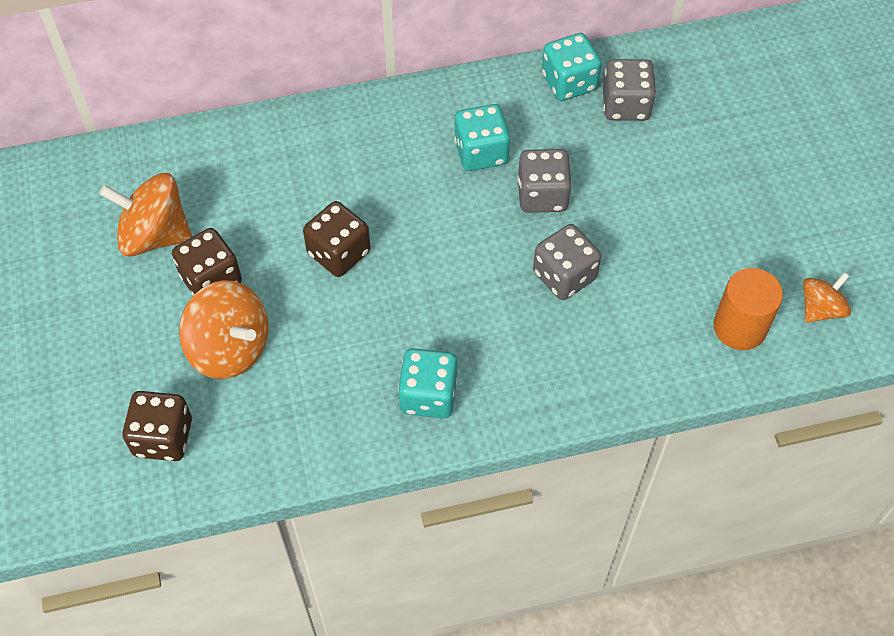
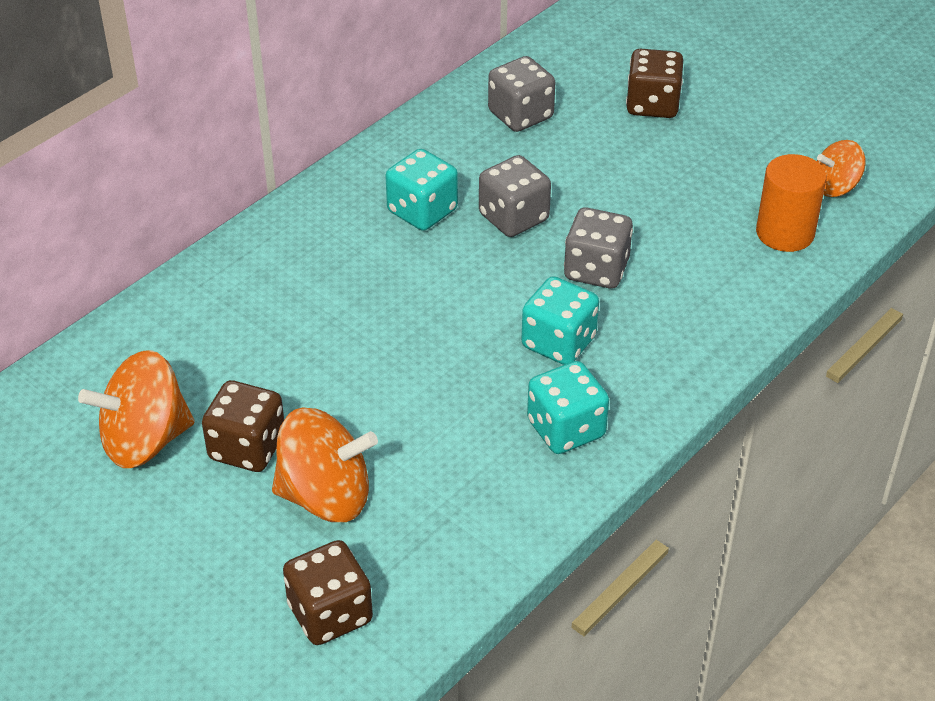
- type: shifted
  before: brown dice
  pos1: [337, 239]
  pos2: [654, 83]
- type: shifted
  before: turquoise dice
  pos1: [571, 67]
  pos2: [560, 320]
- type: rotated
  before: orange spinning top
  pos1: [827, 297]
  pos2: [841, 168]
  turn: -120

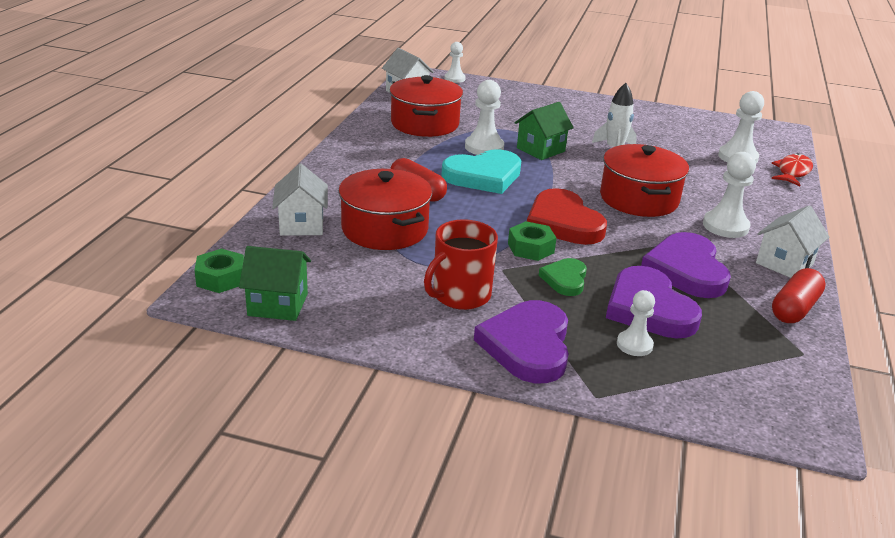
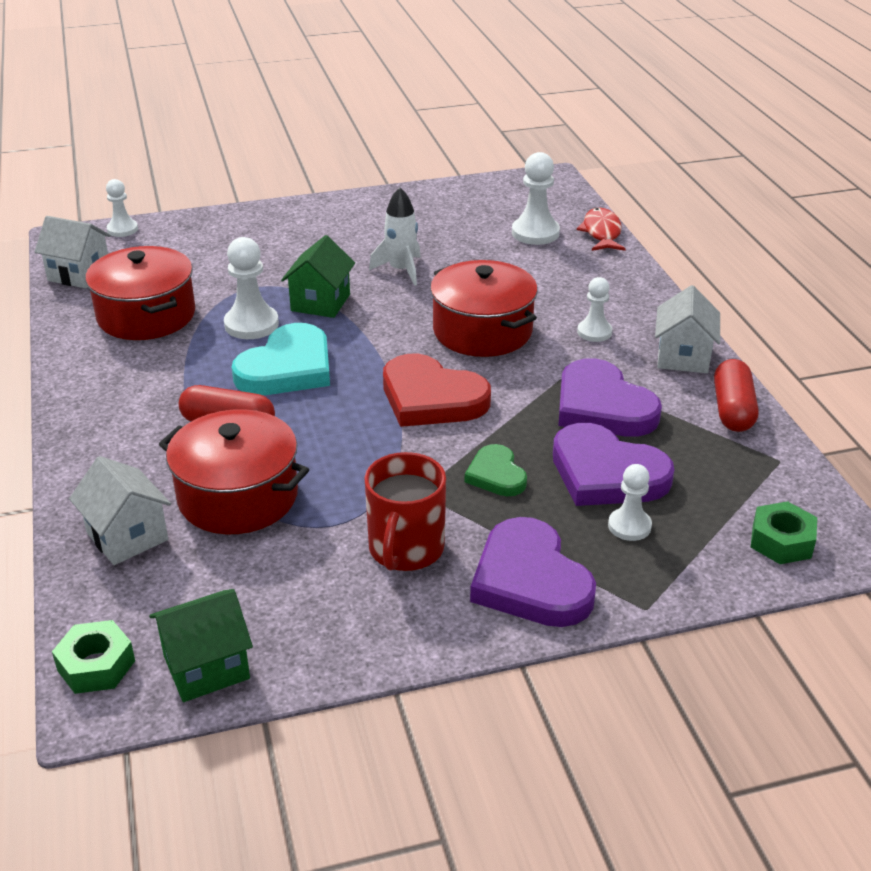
- type: shifted
  before: green nut
  pos1: [532, 241]
  pos2: [784, 532]
- type: scaled
  before: white pawn
  pos1: [729, 195]
  pos2: [594, 309]
  scale: 0.64

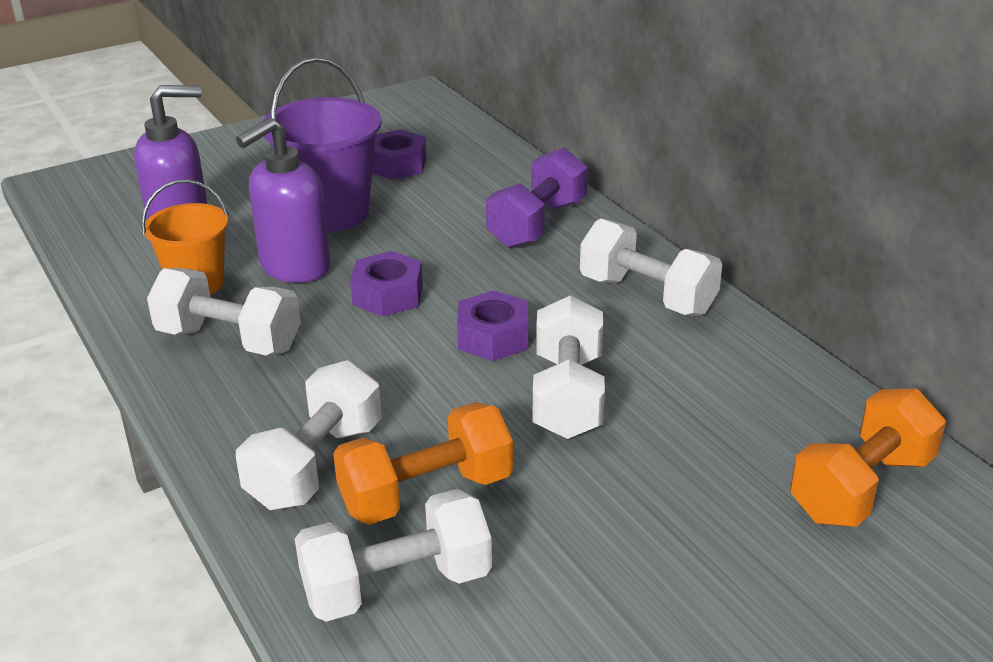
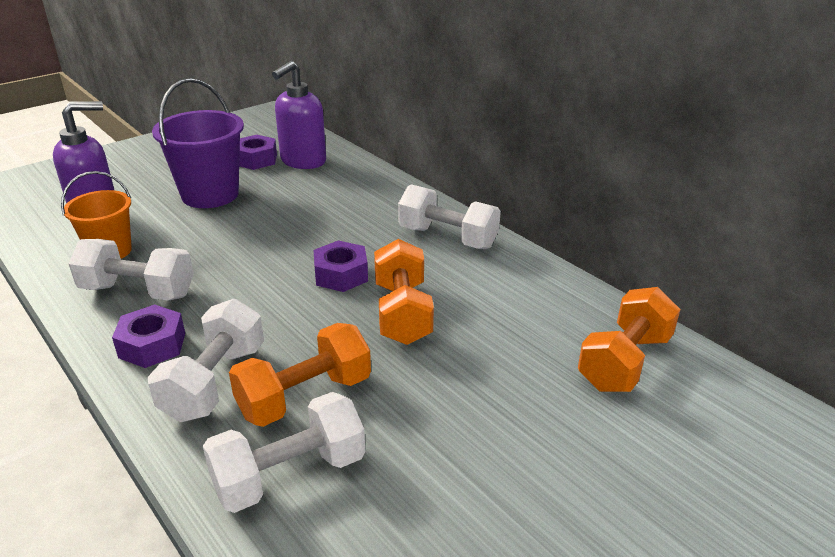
- type: gone
  before: purple dumbbell
  pos1: [537, 197]
- type: shifted
  before: purple soap dispenser
  pos1: [283, 200]
  pos2: [299, 115]
- type: shifted
  before: purple nut
  pos1: [386, 283]
  pos2: [148, 336]
- type: repainted
  before: white dumbbell
  after: orange dumbbell
  pos1: [569, 367]
  pos2: [404, 292]

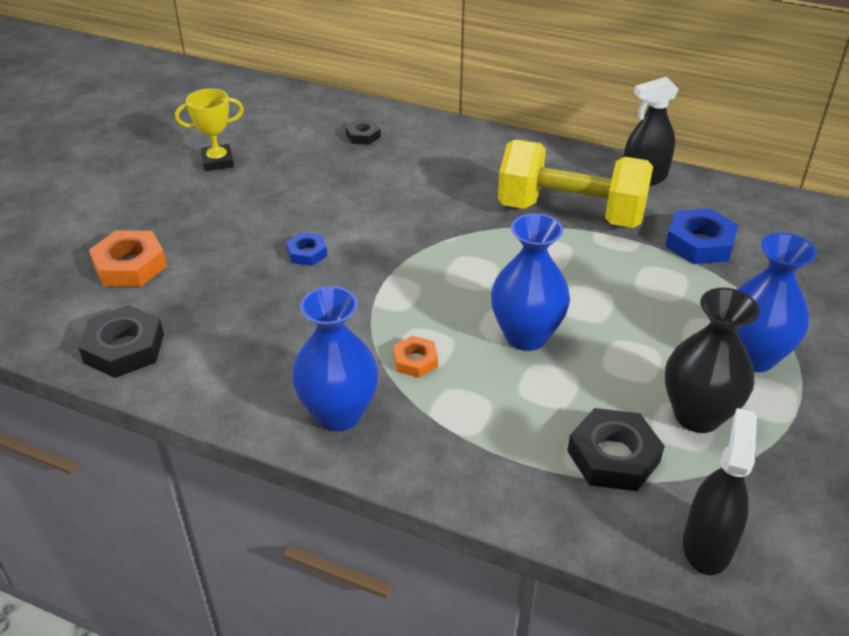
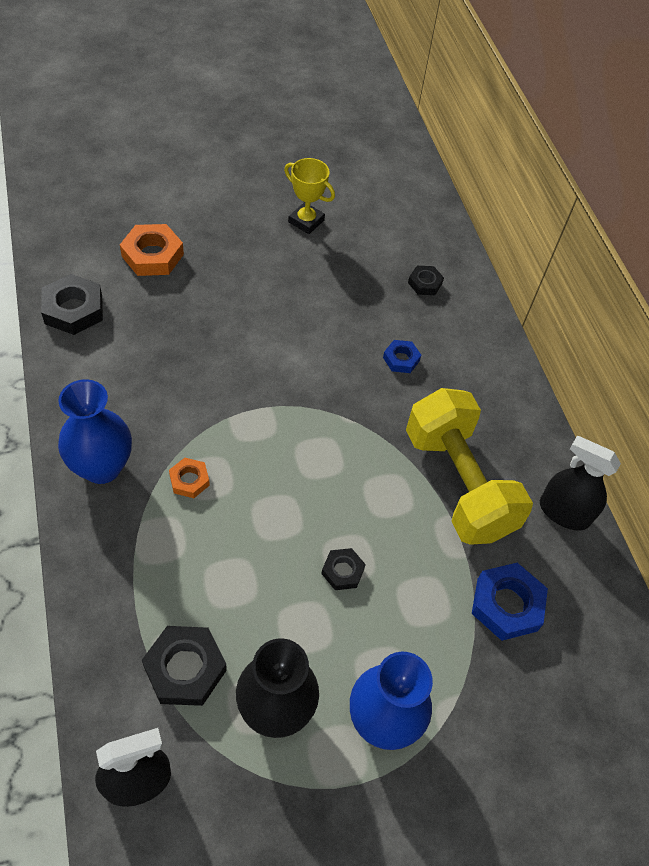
- type: gone
  before: blue vase
  pos1: [530, 282]
- type: new
  after: black nut
  pos2: [343, 569]
- type: shifted
  before: blue nut
  pos1: [306, 249]
  pos2: [402, 356]

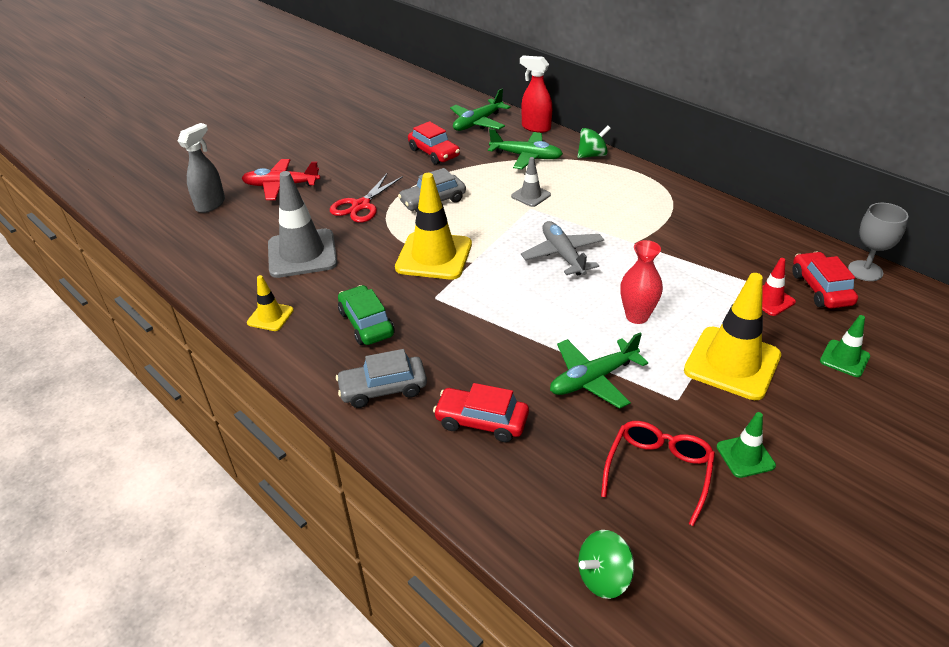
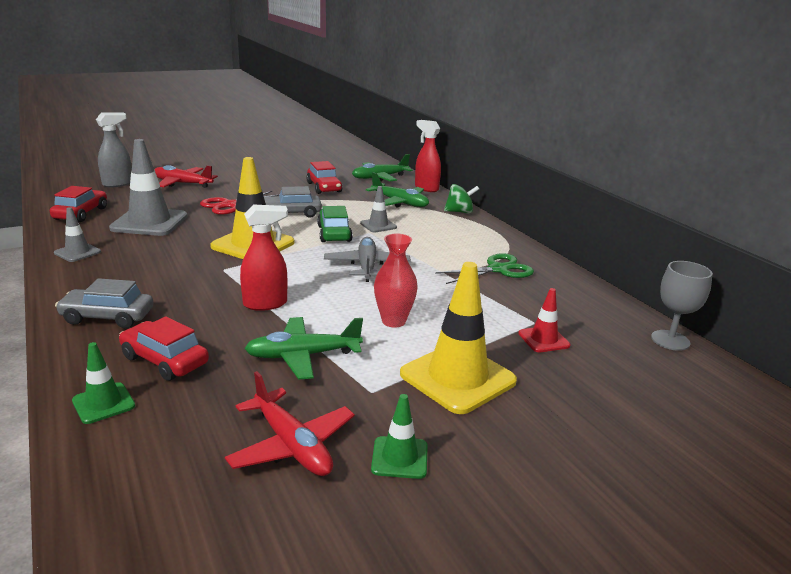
- type: gone
  before: green spinning top
  pos1: [606, 564]
- type: new
  after: red spray bottle
  pos2: [264, 258]
- type: new
  after: green scissors
  pos2: [484, 268]
- type: shifted
  before: green car
  pos1: [366, 315]
  pos2: [335, 224]
- type: shifted
  before: red car
  pos1: [825, 280]
  pos2: [78, 204]
- type: shifted
  before: green traffic cone
  pos1: [845, 346]
  pos2: [103, 383]
- type: swapped
  before: red glasses
  after: red plane
  pos1: [658, 473]
  pos2: [290, 423]
- type: repainted
  before: yellow traffic cone
  after: grey traffic cone
  pos1: [270, 303]
  pos2: [77, 234]

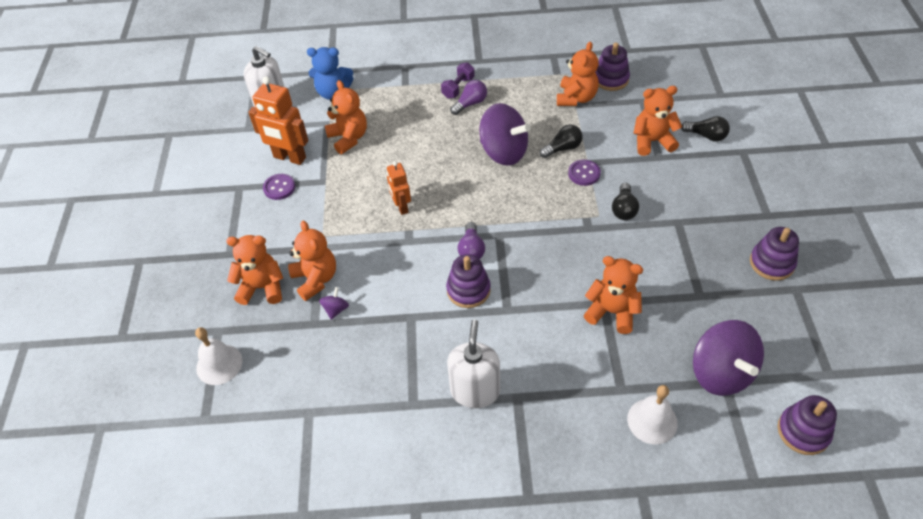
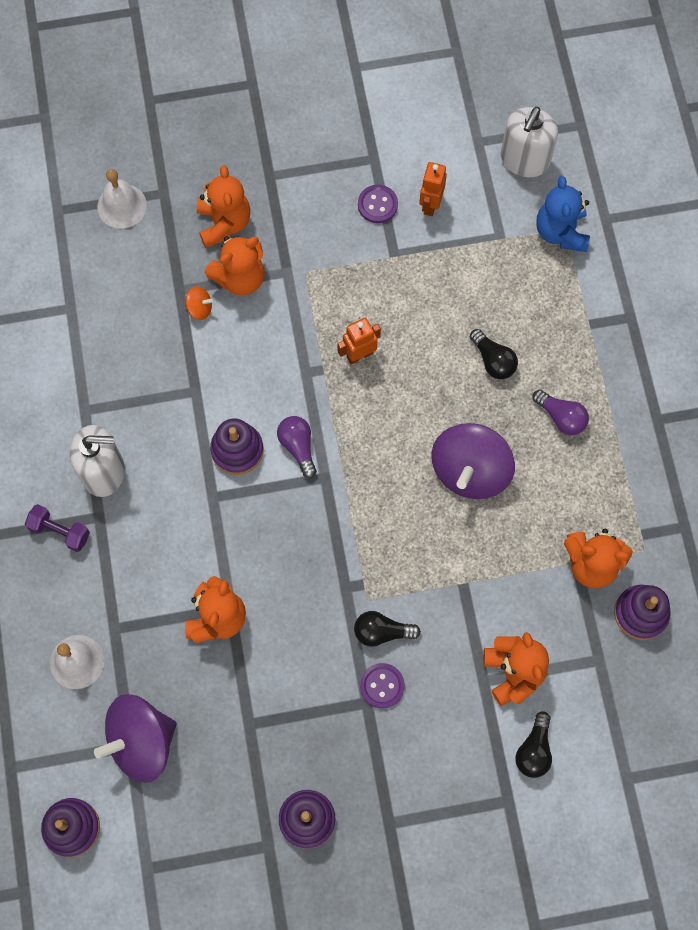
- type: gone
  before: orange teddy bear
  pos1: [346, 117]
- type: shifted
  before: purple dumbbell
  pos1: [458, 80]
  pos2: [57, 528]
- type: shifted
  before: black light bulb
  pos1: [561, 141]
  pos2: [494, 354]
- type: shifted
  before: purple button
  pos1: [584, 172]
  pos2: [382, 685]
- type: repainted
  before: purple spinning top
  after: orange spinning top
  pos1: [334, 303]
  pos2: [199, 303]
- type: rotated
  before: purple light bulb
  pos1: [471, 240]
  pos2: [297, 447]
  turn: 75
- type: scaled
  before: orange robot
  pos1: [278, 120]
  pos2: [433, 189]
  scale: 0.6

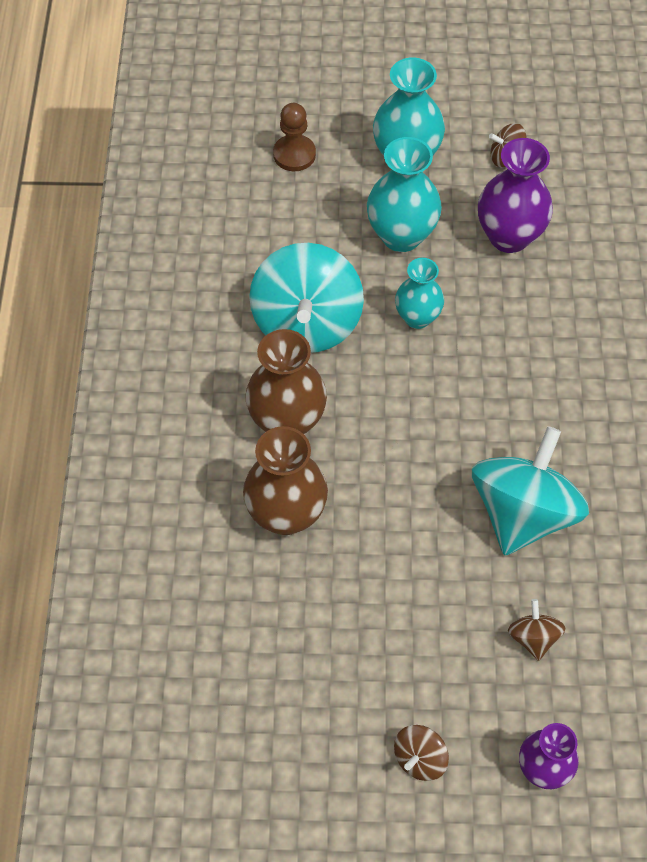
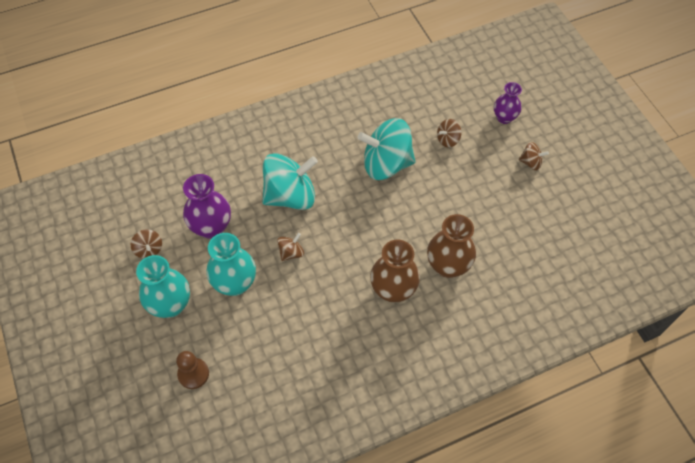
- type: shifted
  before: turquoise spinning top
  pos1: [306, 298]
  pos2: [290, 181]
- type: swapped
  before: turquoise vase
  after: brown spinning top
  pos1: [419, 293]
  pos2: [290, 247]

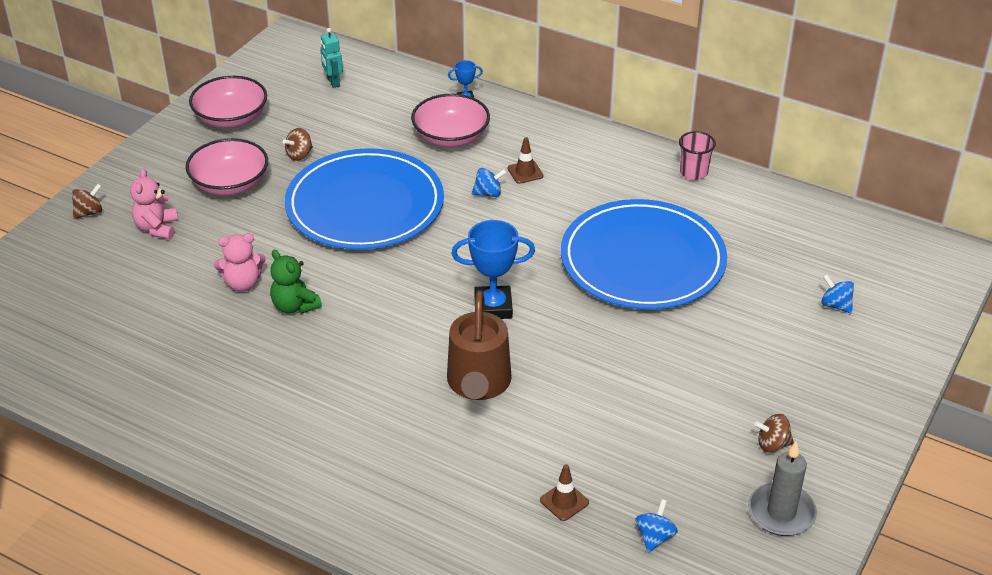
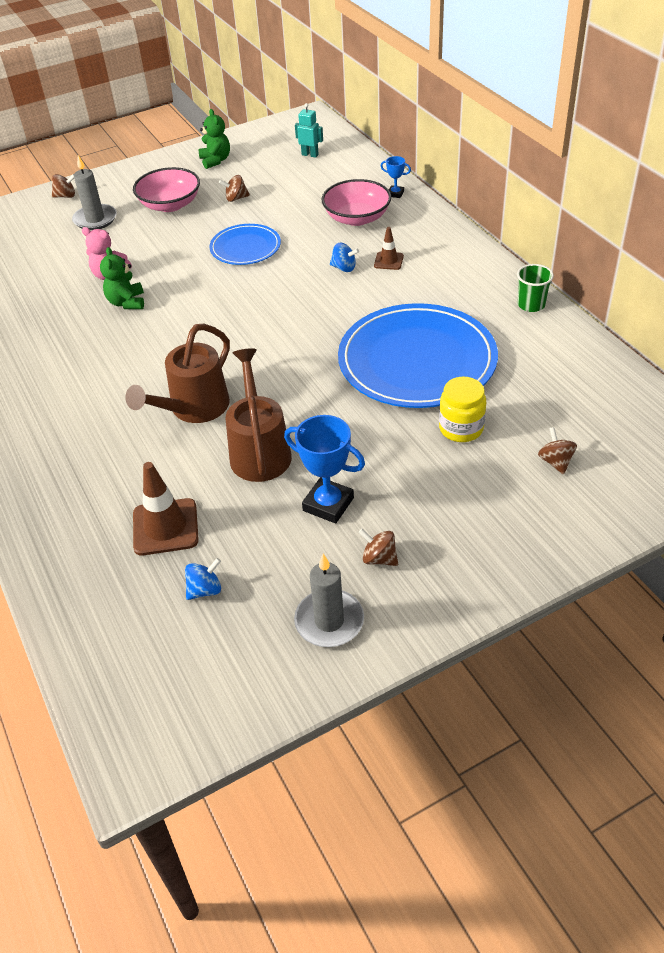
- type: new
  after: brown watering can
  pos2: [259, 415]
- type: new
  after: yellow jar
  pos2: [462, 409]
- type: shifted
  before: blue trophy
  pos1: [493, 269]
  pos2: [324, 469]
- type: swapped
  before: pink teddy bear
  after: grey candle
  pos1: [154, 203]
  pos2: [94, 192]
- type: swapped
  before: pink bowl
  after: green teddy bear
  pos1: [228, 102]
  pos2: [214, 139]
- type: repainted
  before: pink cup
  after: green cup
  pos1: [697, 155]
  pos2: [535, 288]
- type: repainted
  before: blue spinning top
  after: brown spinning top
  pos1: [837, 293]
  pos2: [557, 451]
- type: rotated
  before: turquoise robot
  pos1: [331, 58]
  pos2: [309, 130]
  turn: 105
- type: scaled
  before: blue plate
  pos1: [364, 199]
  pos2: [245, 244]
  scale: 0.52
- type: scaled
  before: brown traffic cone
  pos1: [564, 492]
  pos2: [166, 509]
  scale: 1.79

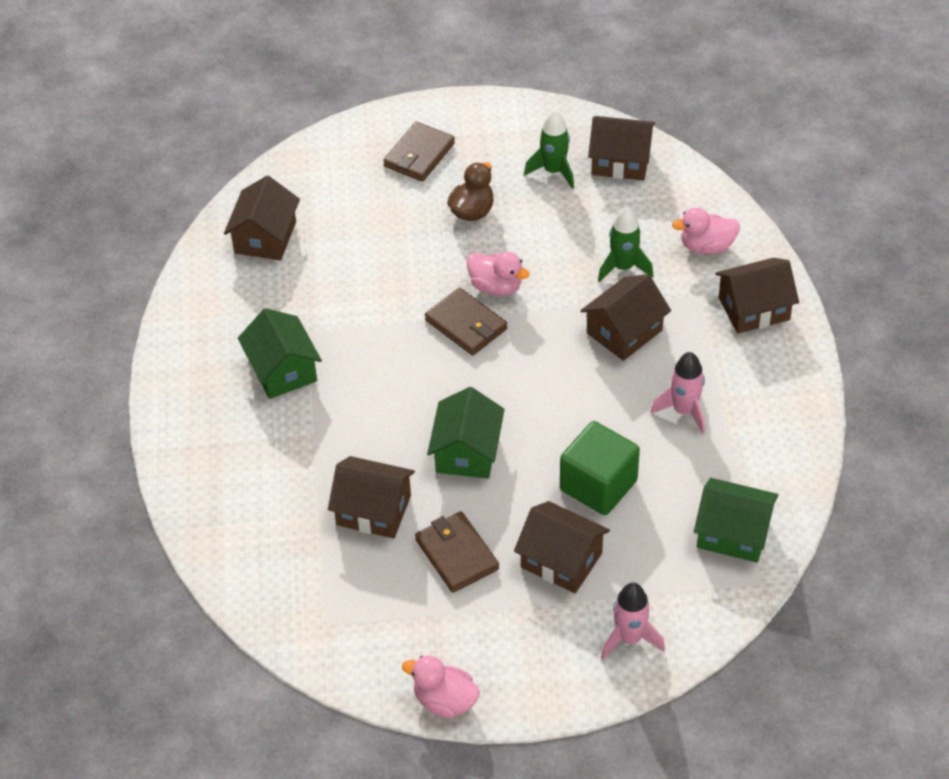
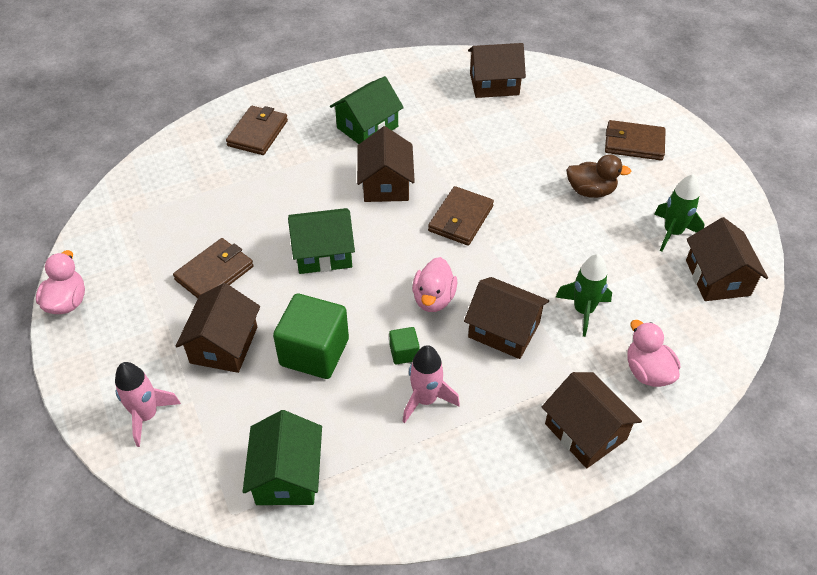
- type: new
  after: brown wallet
  pos2: [257, 130]
- type: new
  after: green cube
  pos2: [404, 345]
- type: shifted
  before: brown house
  pos1: [371, 497]
  pos2: [386, 164]
- type: shifted
  before: pink duck
  pos1: [498, 274]
  pos2: [434, 284]

